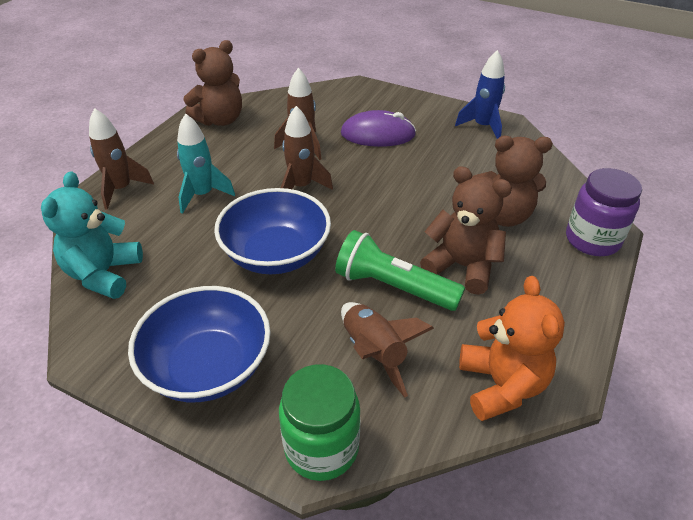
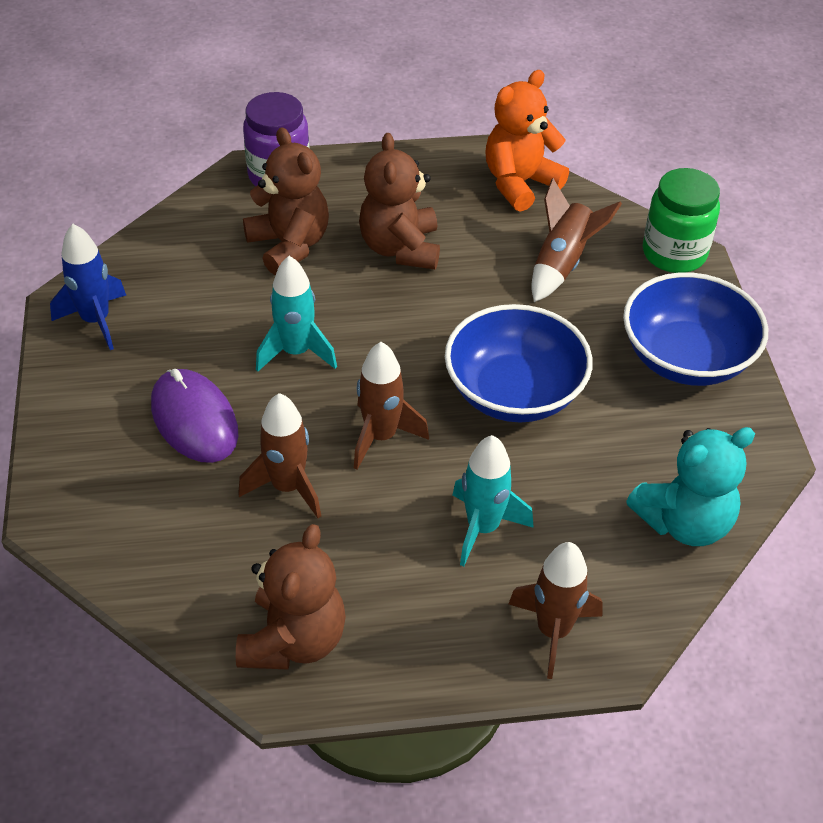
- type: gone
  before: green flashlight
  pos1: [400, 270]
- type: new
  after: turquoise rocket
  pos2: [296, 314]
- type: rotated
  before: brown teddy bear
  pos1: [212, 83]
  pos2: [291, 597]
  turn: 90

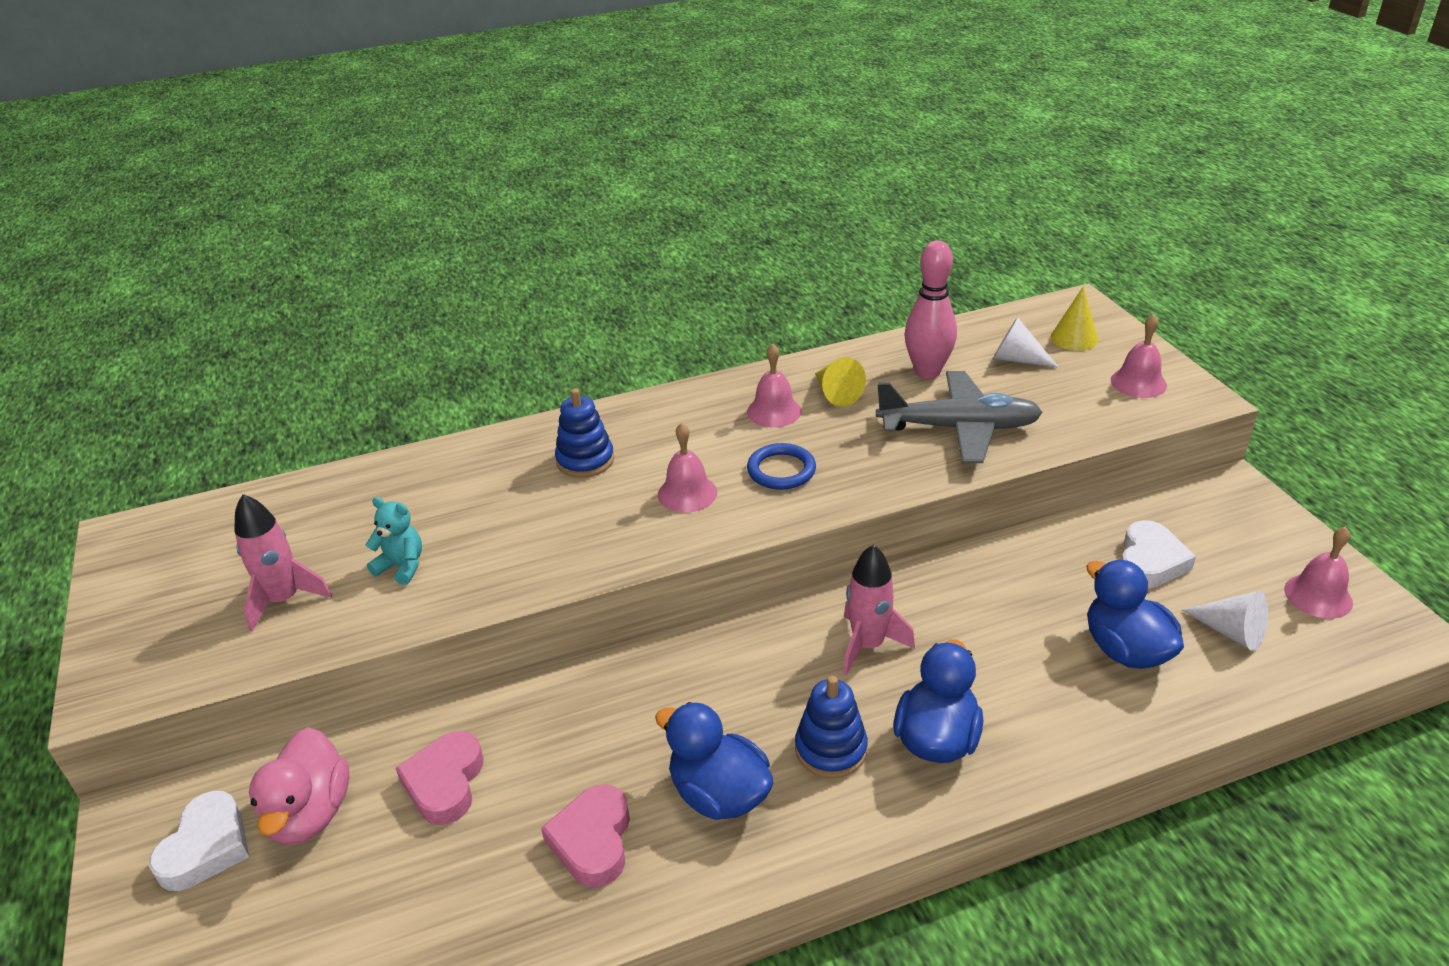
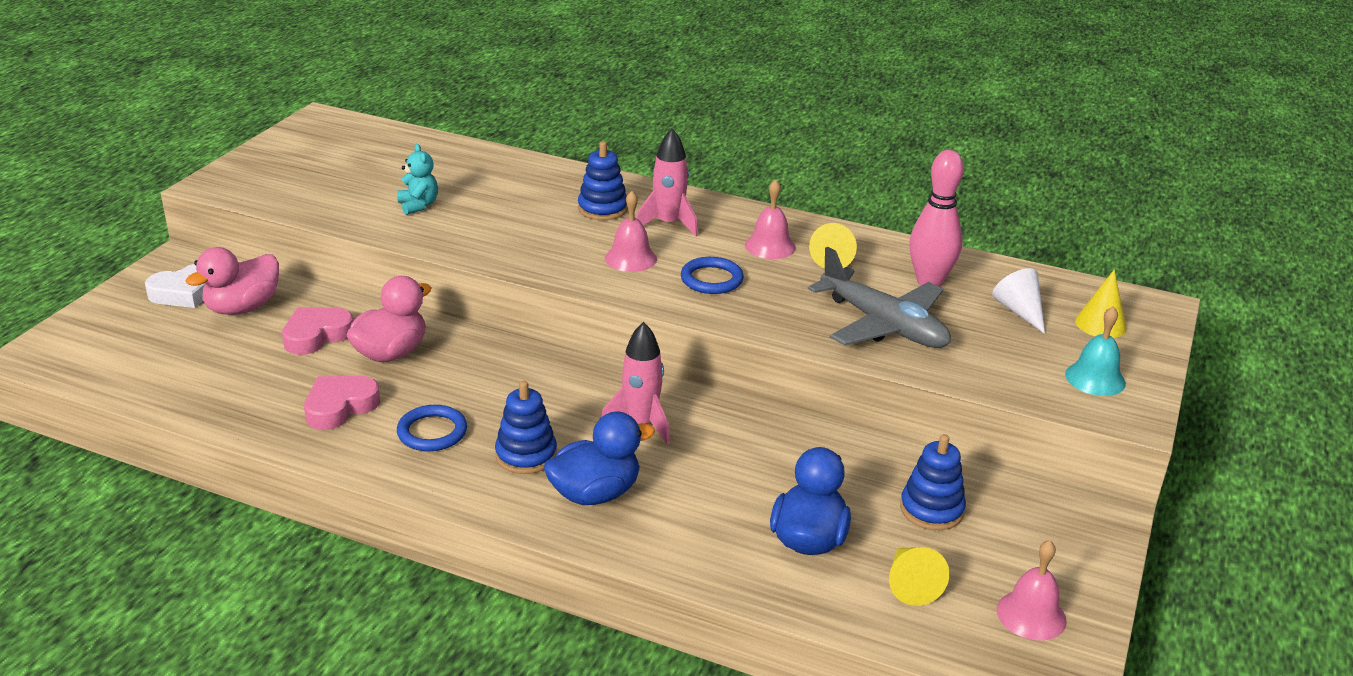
- type: new
  after: pink duck
  pos2: [388, 319]
- type: shifted
  before: pink rocket
  pos1: [283, 563]
  pos2: [667, 182]
- type: swapped
  before: blue duck
  after: blue ring
  pos1: [714, 761]
  pos2: [432, 428]
- type: swapped
  before: white heart
  after: blue stacking toy
  pos1: [1158, 554]
  pos2: [933, 482]
- type: repainted
  before: pink bell
  after: turquoise bell
  pos1: [1139, 356]
  pos2: [1095, 351]
- type: repainted
  before: white cone
  after: yellow cone
  pos1: [1224, 621]
  pos2: [919, 576]

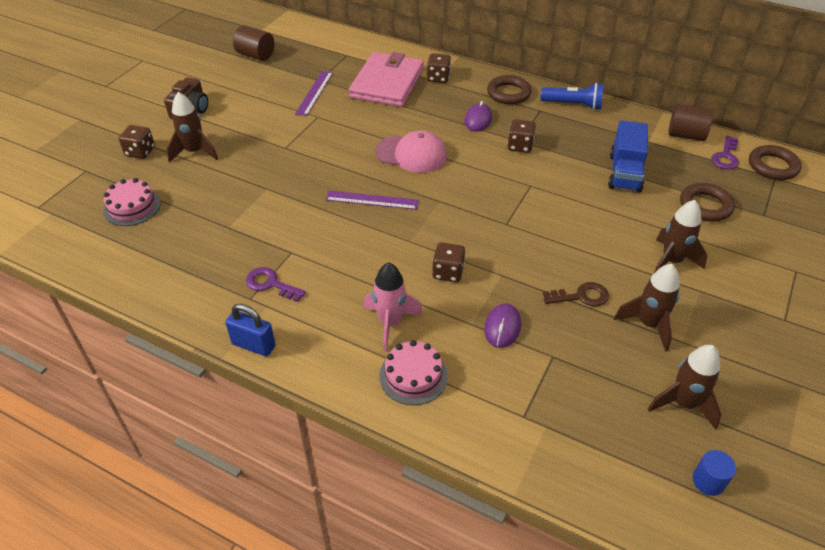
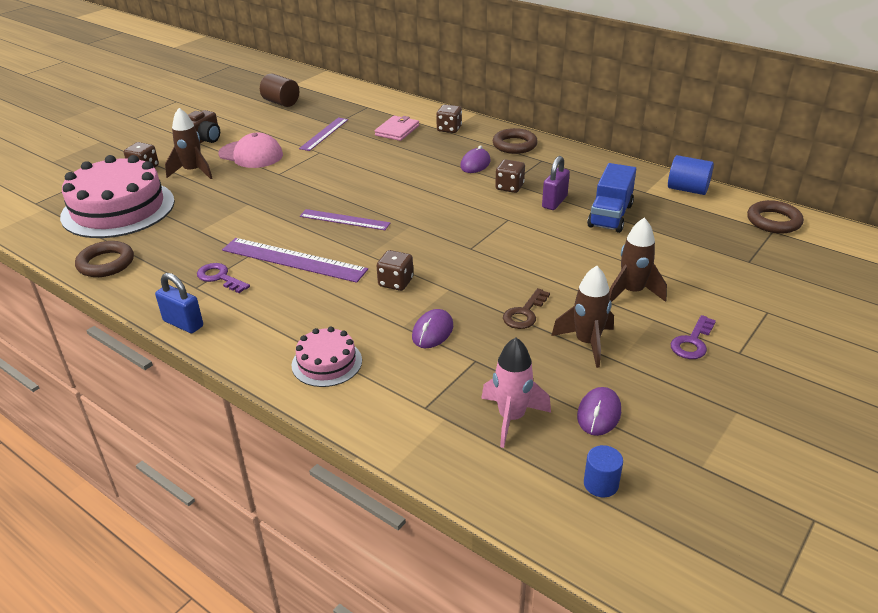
- type: gone
  before: blue flashlight
  pos1: [572, 96]
- type: new
  after: purple ruler
  pos2: [295, 260]
- type: new
  after: purple padlock
  pos2: [556, 183]
- type: shifted
  before: pink rocket
  pos1: [393, 306]
  pos2: [516, 392]
- type: shifted
  before: pink cap
  pos1: [411, 152]
  pos2: [250, 150]
- type: shifted
  before: brown ring
  pos1: [707, 202]
  pos2: [104, 259]
- type: shifted
  before: purple key
  pos1: [725, 152]
  pos2: [693, 337]
- type: swapped
  before: brown rocket
  after: purple mouse
  pos1: [684, 387]
  pos2: [599, 411]
- type: repainted
  before: brown cylinder
  after: blue cylinder
  pos1: [690, 122]
  pos2: [691, 175]
- type: rotated
  before: brown key
  pos1: [576, 294]
  pos2: [526, 308]
  turn: 120
- type: scaled
  before: pink cake
  pos1: [132, 202]
  pos2: [117, 196]
  scale: 2.04
- type: scaled
  before: pink wallet
  pos1: [386, 79]
  pos2: [397, 128]
  scale: 0.55

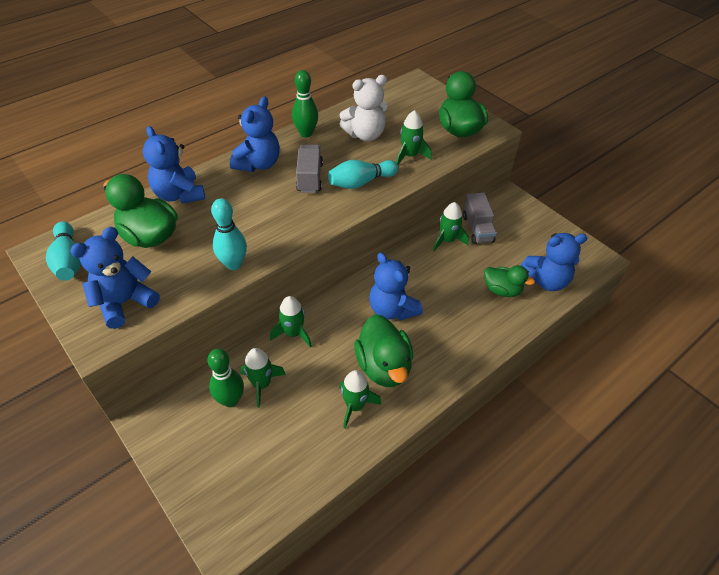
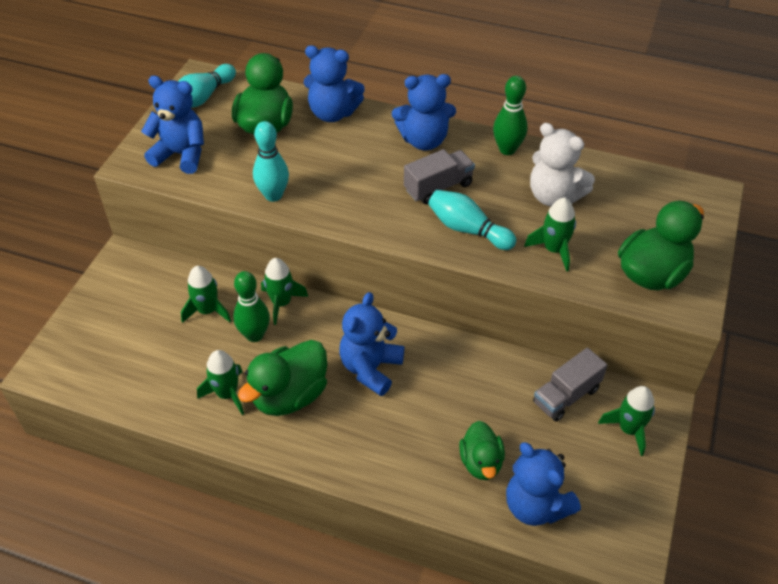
- type: shifted
  before: green bowling pin
  pos1: [225, 378]
  pos2: [251, 306]
- type: shifted
  before: green rocket
  pos1: [451, 226]
  pos2: [626, 421]
- type: rotated
  before: blue teddy bear
  pos1: [174, 165]
  pos2: [334, 83]
  turn: -105

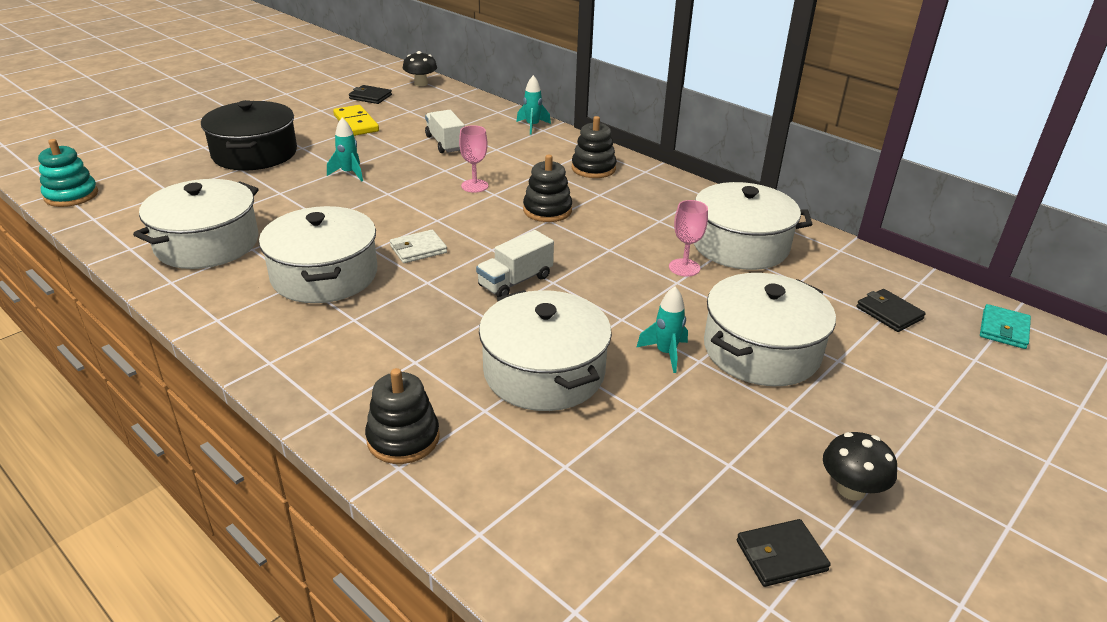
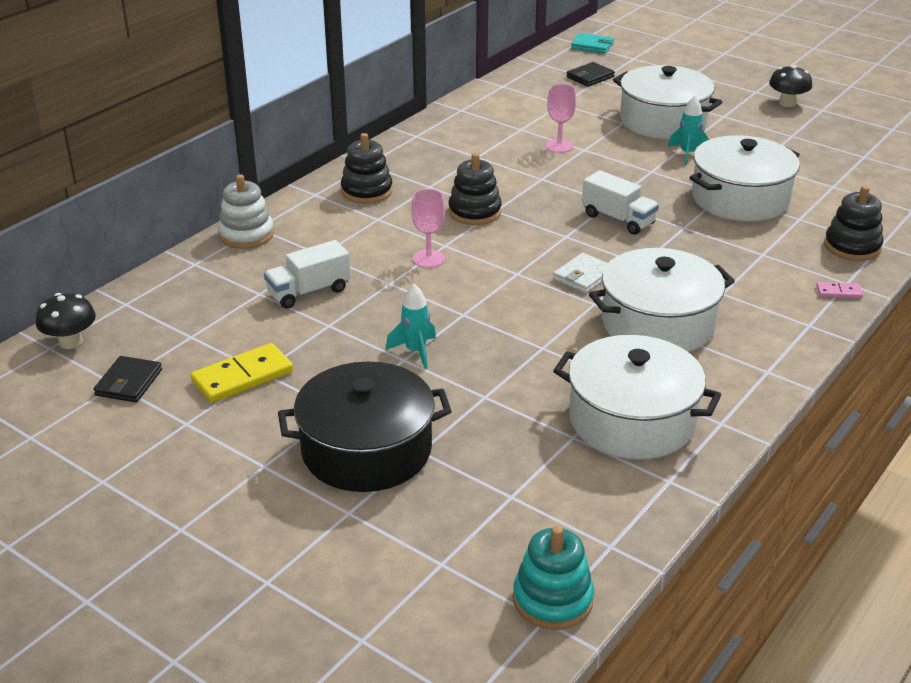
- type: gone
  before: white pot
  pos1: [753, 226]
- type: gone
  before: black wallet
  pos1: [784, 553]
- type: new
  after: pink domino
  pos2: [839, 290]
- type: swapped
  before: turquoise rocket
  after: white stacking toy
  pos1: [534, 105]
  pos2: [246, 211]
- type: rotated
  before: white wallet
  pos1: [418, 246]
  pos2: [580, 273]
  turn: 75

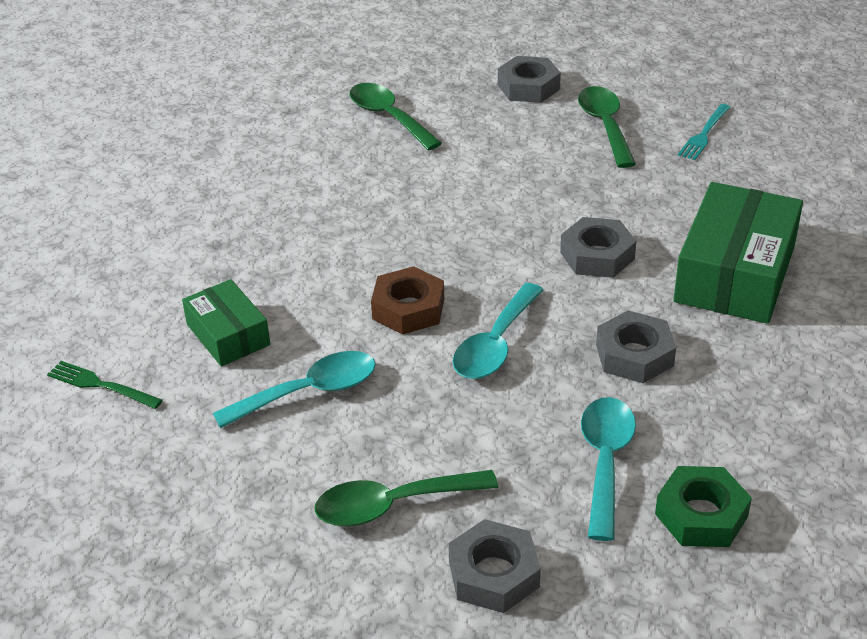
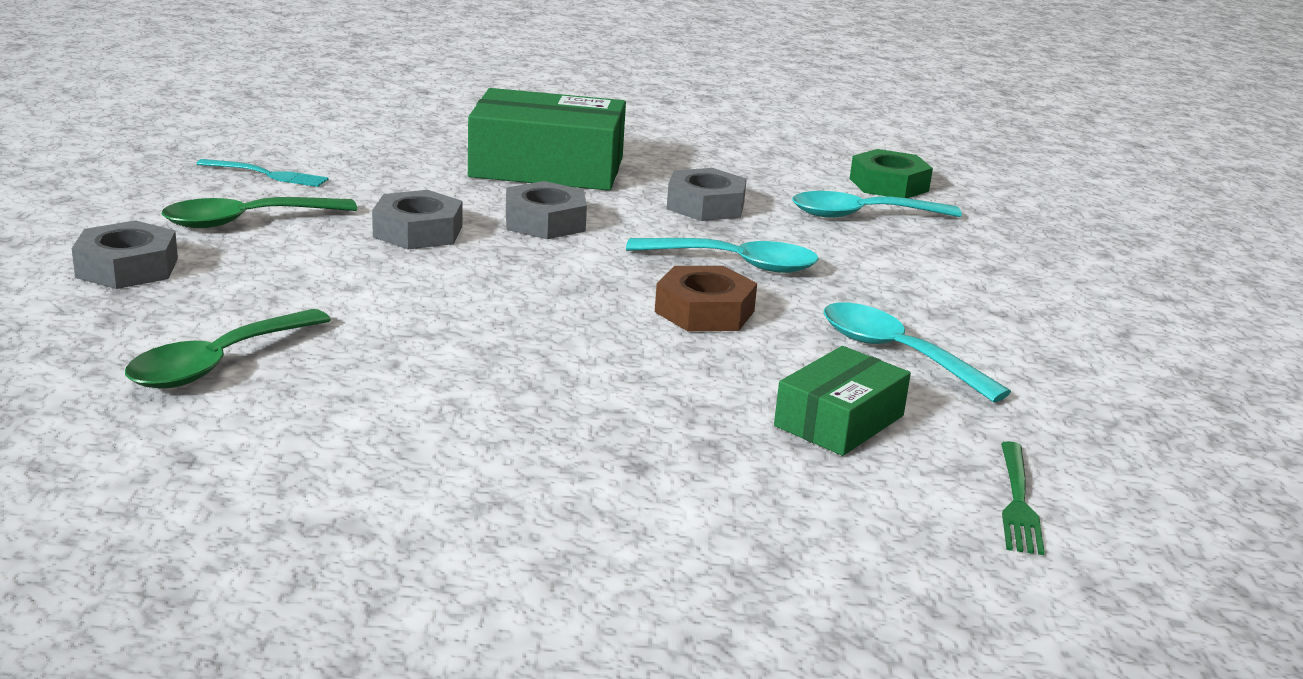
- type: gone
  before: green spoon
  pos1: [406, 498]
- type: shifted
  before: grey nut
  pos1: [494, 566]
  pos2: [417, 220]

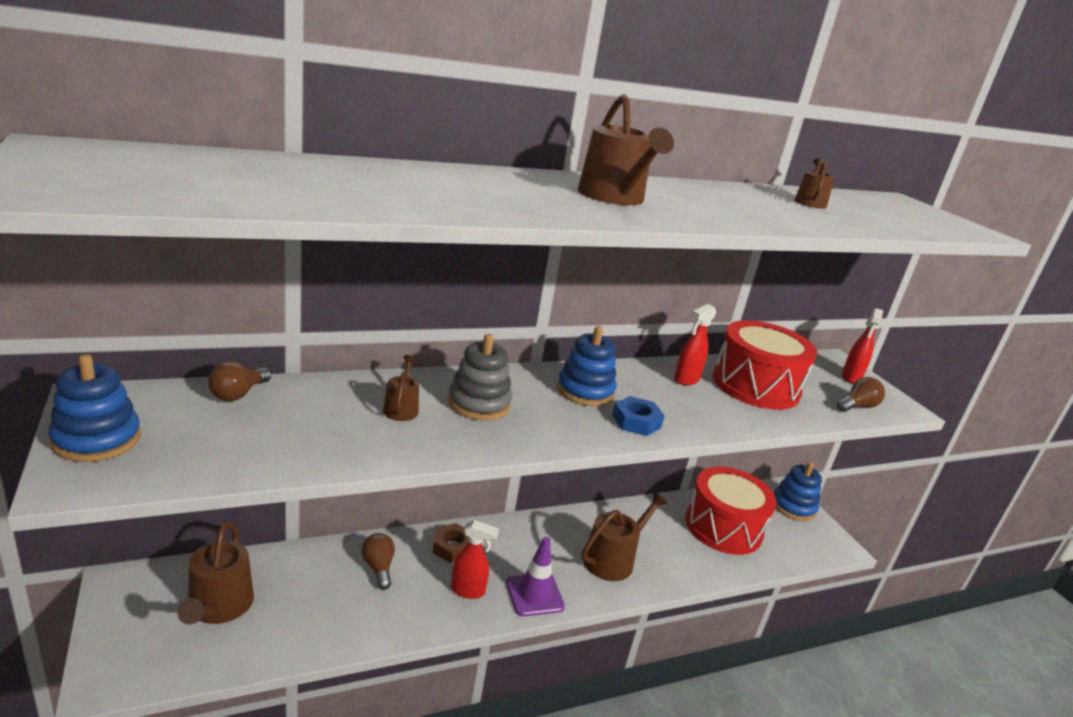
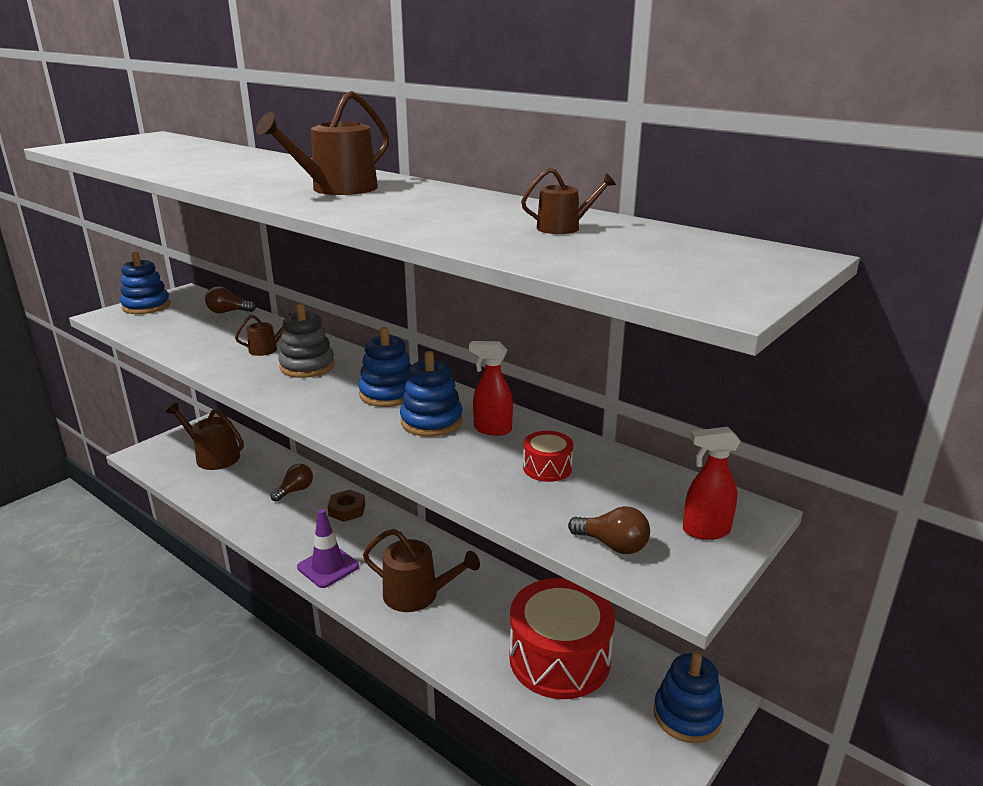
- type: gone
  before: red spray bottle
  pos1: [475, 559]
- type: gone
  before: blue nut
  pos1: [638, 416]
- type: new
  after: blue stacking toy
  pos2: [431, 394]
- type: rotated
  before: brown watering can
  pos1: [215, 573]
  pos2: [205, 436]
  turn: 60
- type: scaled
  before: red drum
  pos1: [765, 365]
  pos2: [548, 456]
  scale: 0.43

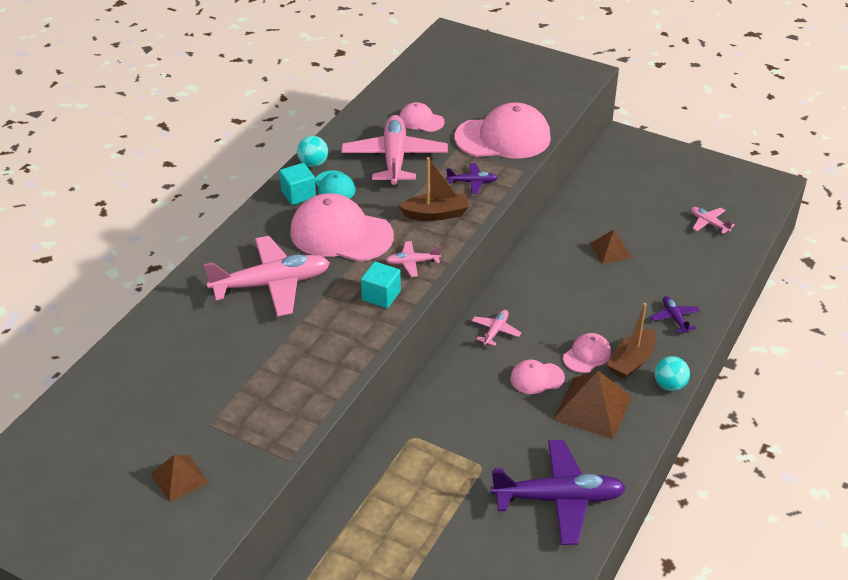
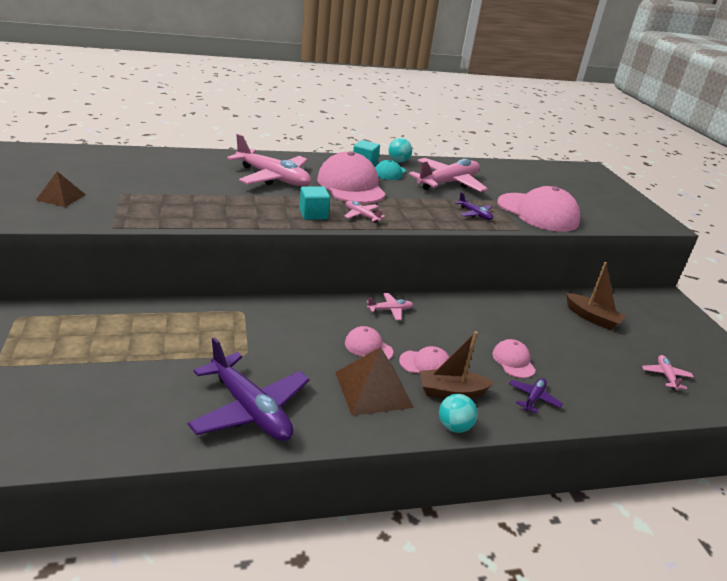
- type: gone
  before: brown pyramid
  pos1: [611, 246]
- type: shifted
  before: brown boat
  pos1: [434, 189]
  pos2: [596, 296]
- type: shifted
  before: pink cap
  pos1: [422, 117]
  pos2: [513, 358]

